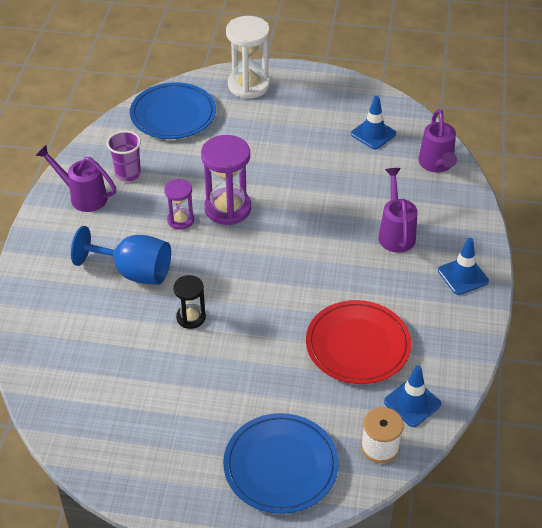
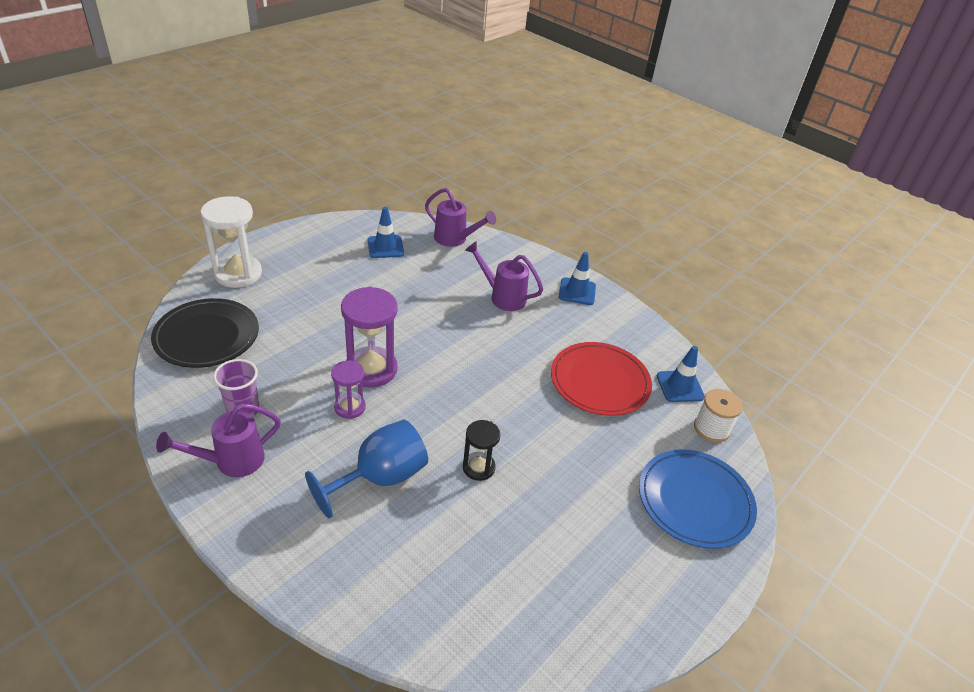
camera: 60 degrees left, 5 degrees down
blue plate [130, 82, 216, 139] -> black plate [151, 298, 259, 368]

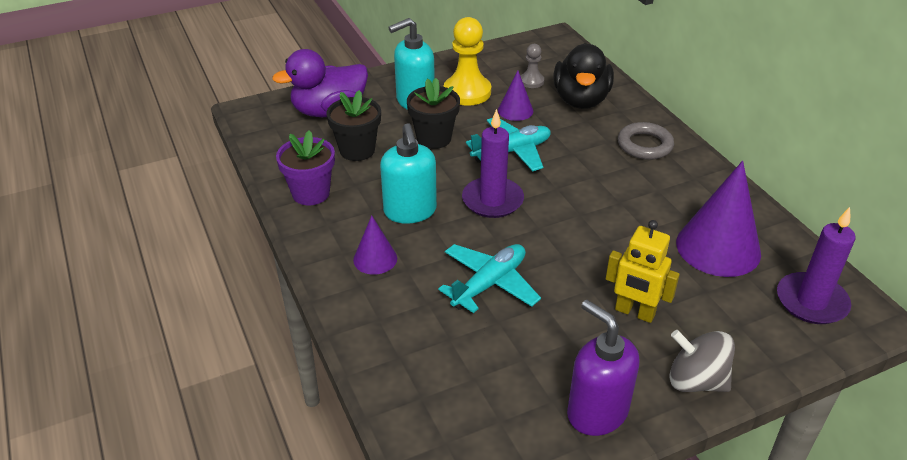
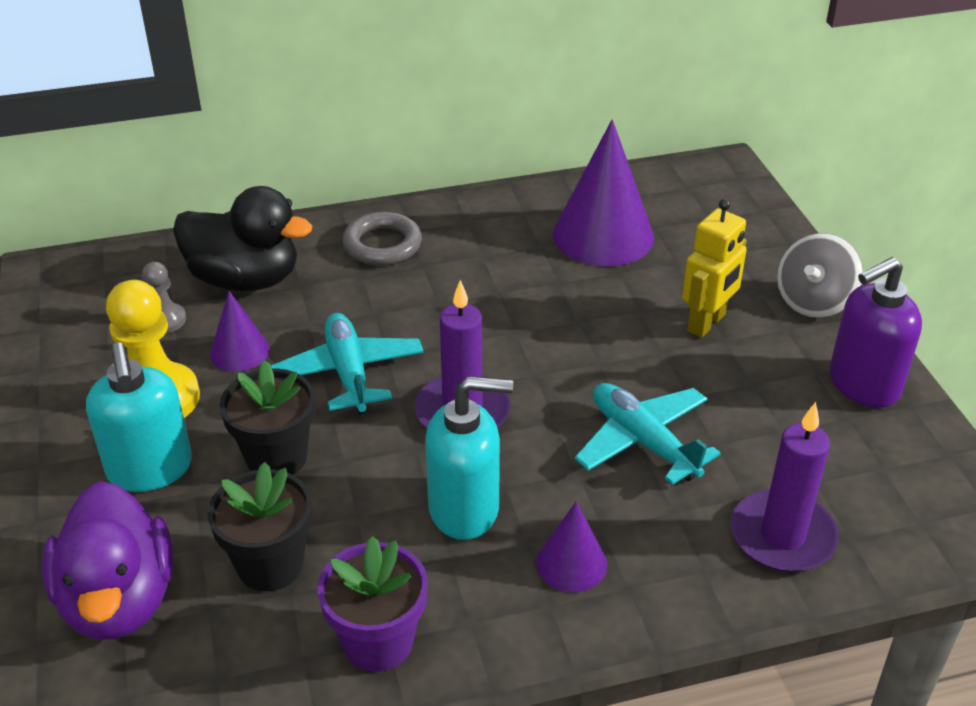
camera: 80 degrees left, 0 degrees up
purple candle [777, 207, 856, 324] -> purple candle [731, 402, 839, 572], relocated

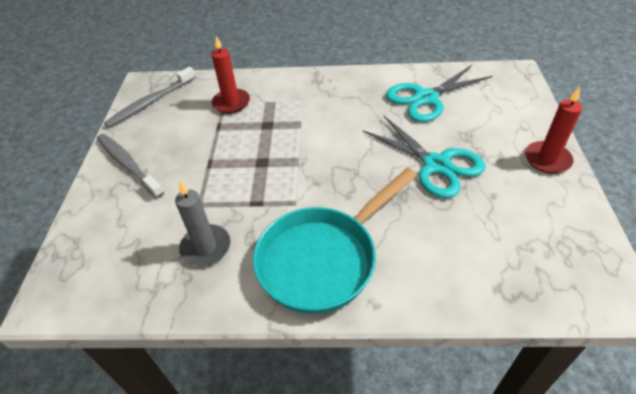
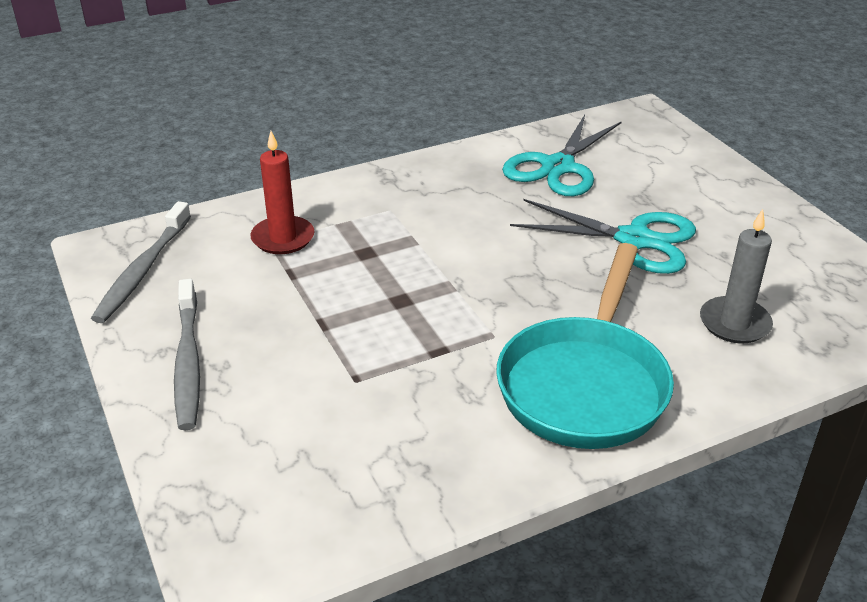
camera: 30 degrees left, 10 degrees down
grey toothbrush [97, 134, 164, 198] -> grey toothbrush [174, 279, 200, 430], 120 degrees counterclockwise
grey candle [175, 180, 231, 266] -> grey candle [700, 209, 773, 344], relocated
red candle [525, 87, 582, 174] -> none

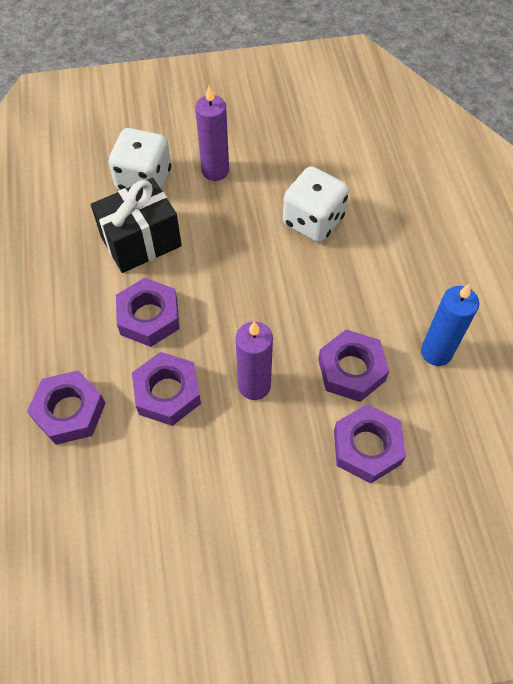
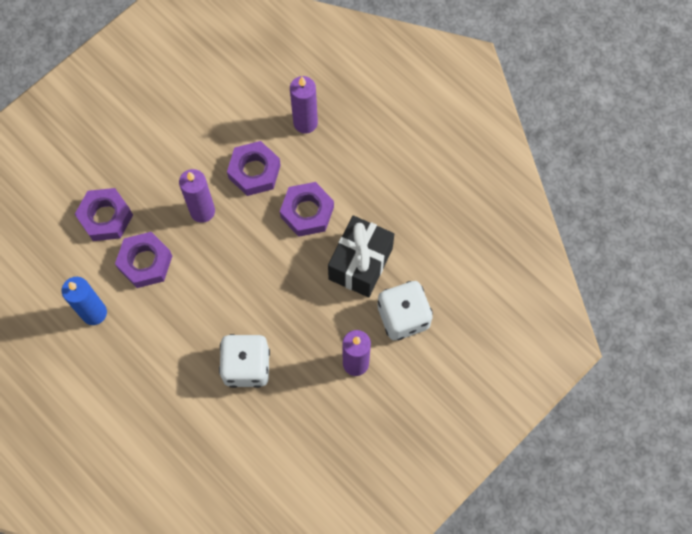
camera: 145 degrees right, 10 degrees up
purple nut [27, 371, 105, 445] -> purple candle [290, 76, 318, 134]

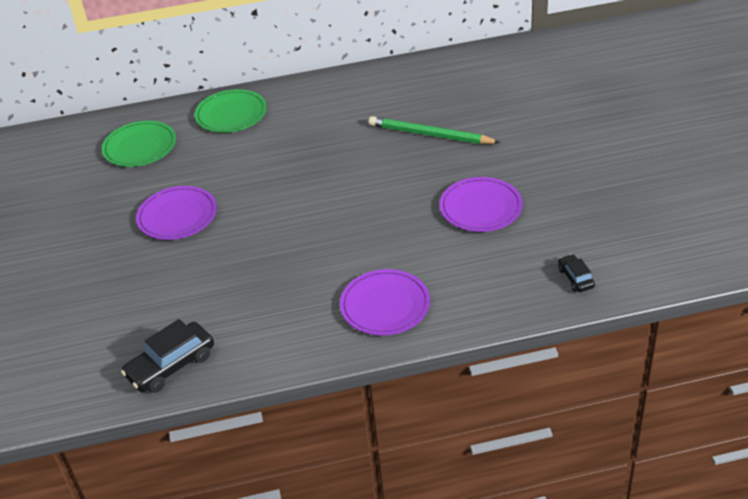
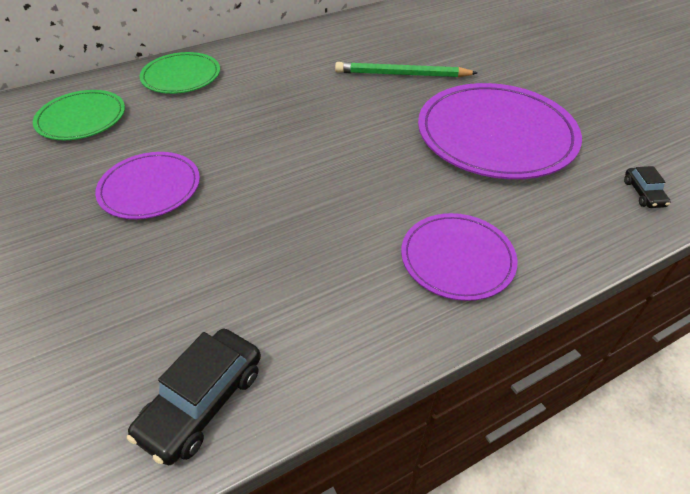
camera: 20 degrees left, 5 degrees up
purple plate [440, 177, 523, 232] -> purple plate [418, 83, 582, 179], x1.76
black car [558, 254, 595, 292] -> black car [624, 166, 671, 208], 150 degrees counterclockwise

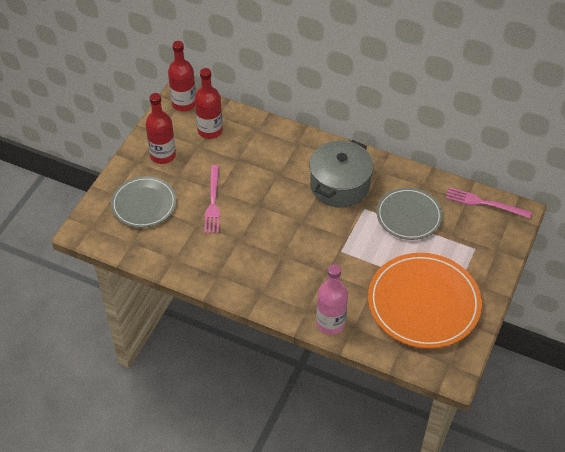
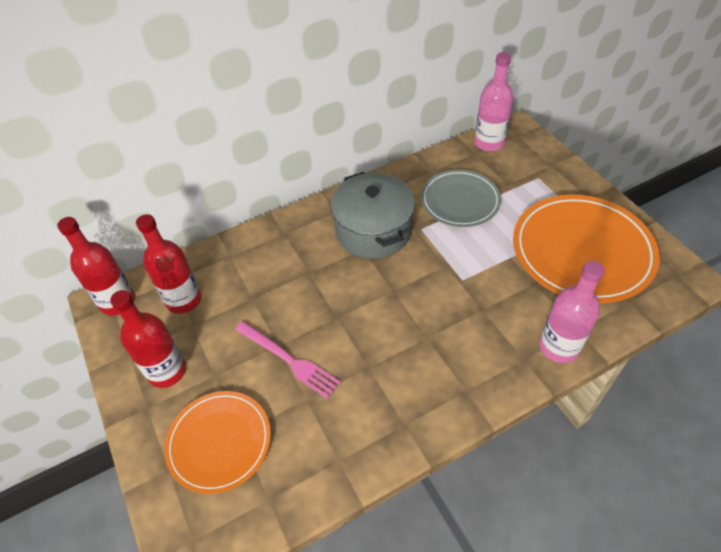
camera: 50 degrees left, 0 degrees up
grey plate [111, 176, 176, 228] -> orange plate [164, 391, 271, 494]
pink fork [445, 187, 532, 218] -> pink bottle [474, 52, 513, 151]

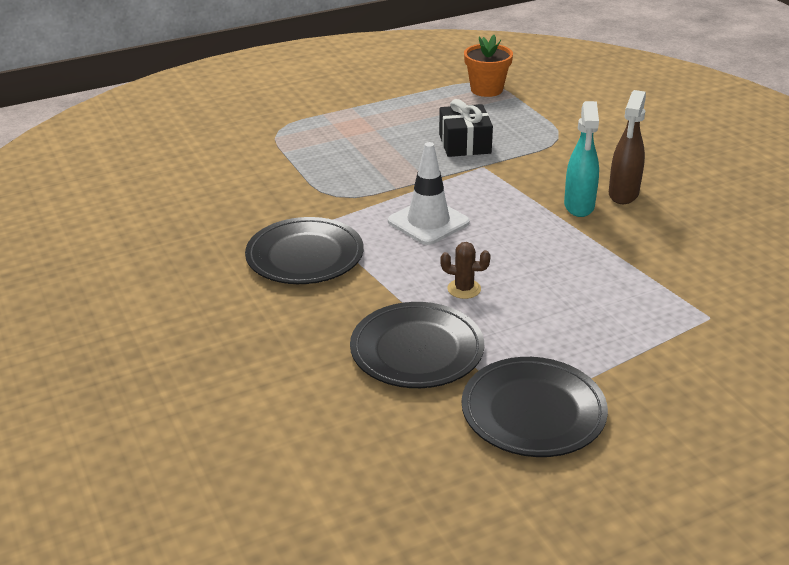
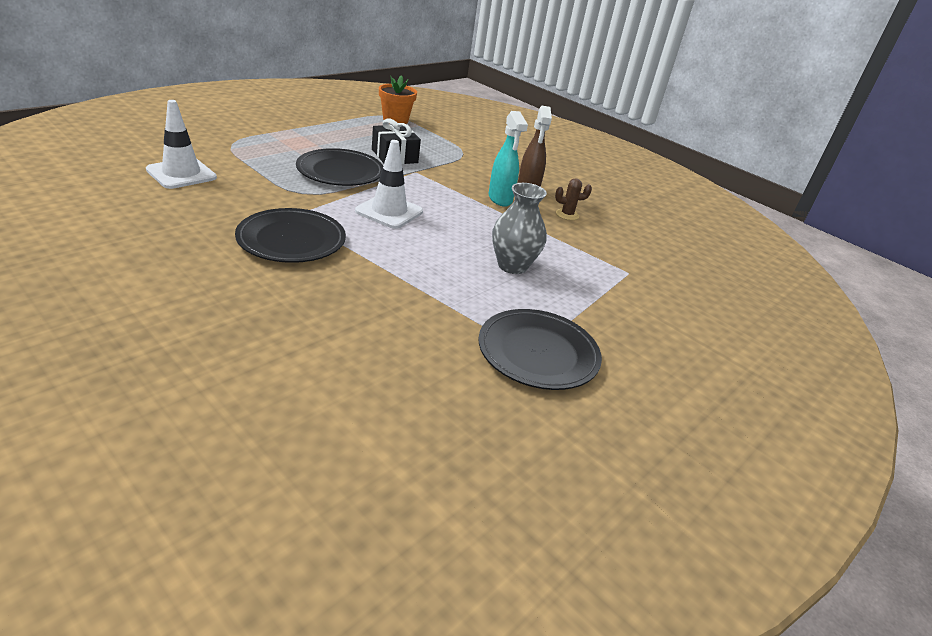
camera: 25 degrees left, 0 degrees up
none -> white traffic cone [146, 100, 217, 189]
black plate [350, 302, 484, 388] -> black plate [296, 148, 383, 186], relocated
none -> grey vase [492, 183, 547, 274]
brown cactus [440, 242, 491, 299] -> brown cactus [555, 178, 592, 220], relocated

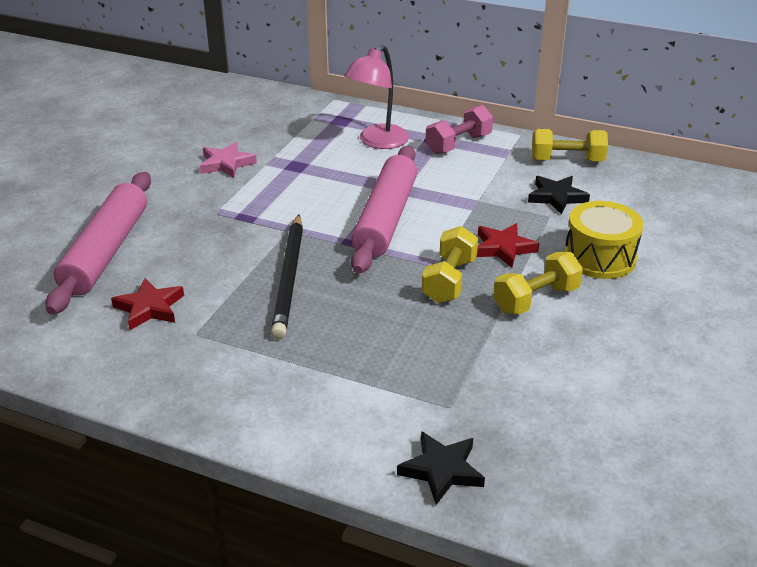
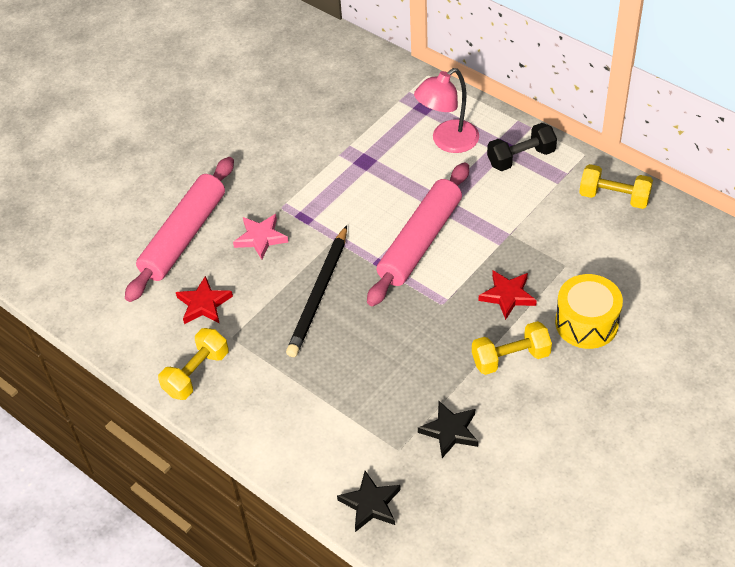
camera: 20 degrees right, 15 degrees up
yellow dumbbell [422, 226, 478, 303] -> yellow dumbbell [158, 328, 228, 400], relocated
pink star [200, 142, 257, 178] -> pink star [233, 214, 288, 260], relocated
black star [528, 176, 590, 215] -> black star [418, 401, 478, 458], relocated
pink dumbbell [425, 105, 493, 154] -> black dumbbell [487, 123, 557, 171]

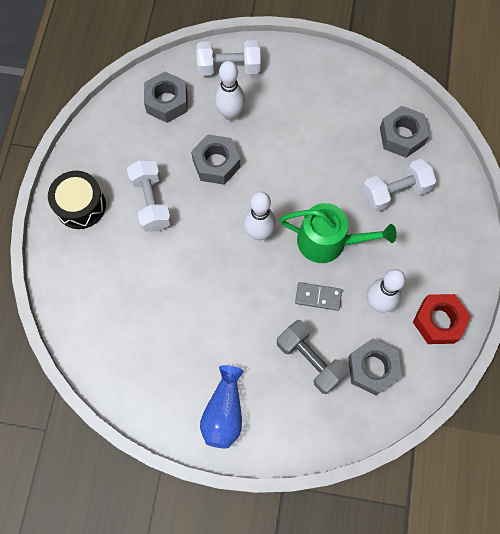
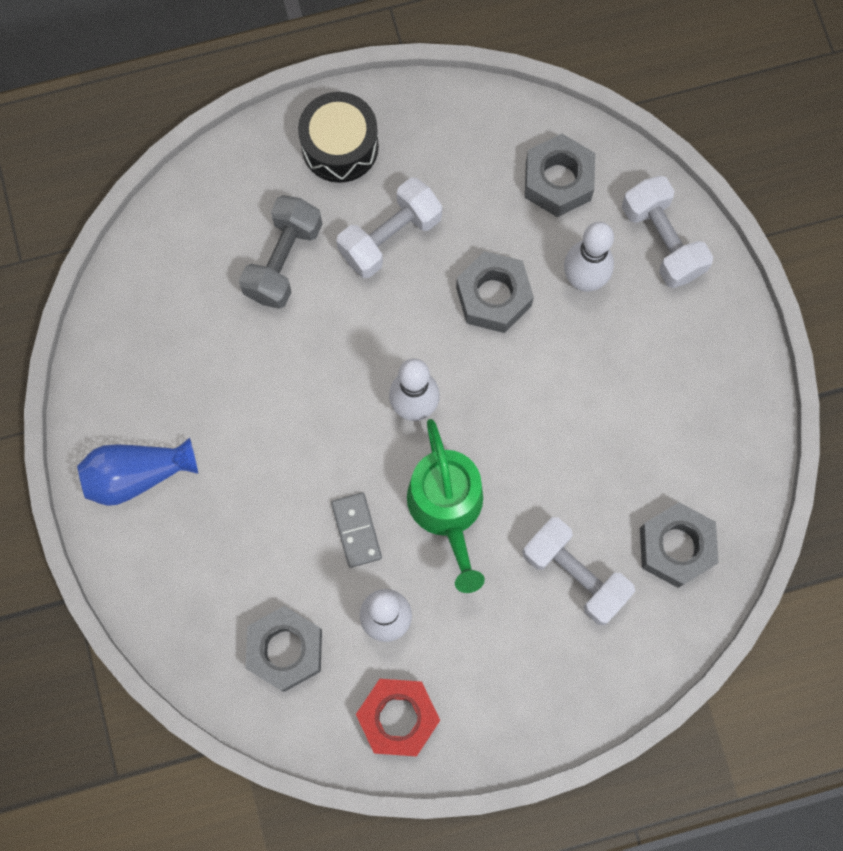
camera: 65 degrees right, 5 degrees up
grey dumbbell [277, 320, 348, 394] -> grey dumbbell [239, 195, 322, 309], relocated

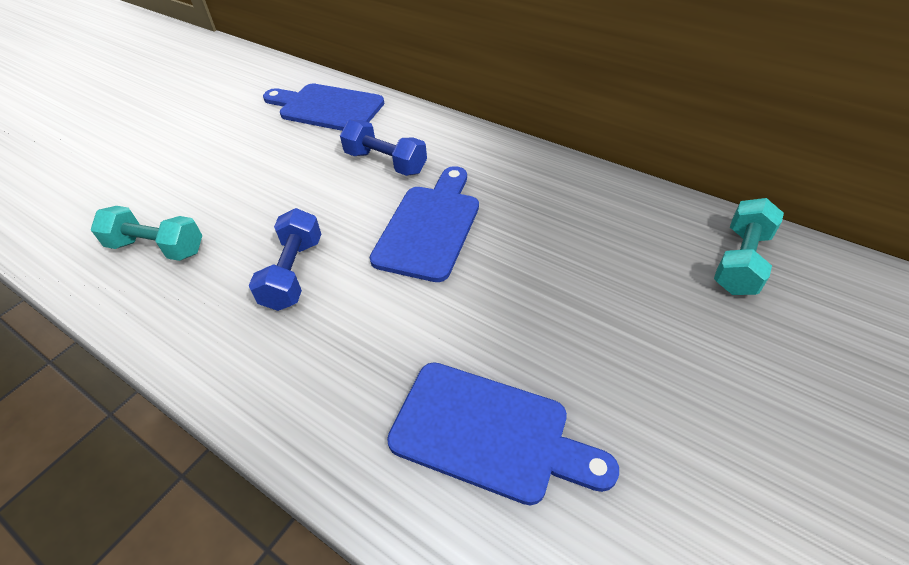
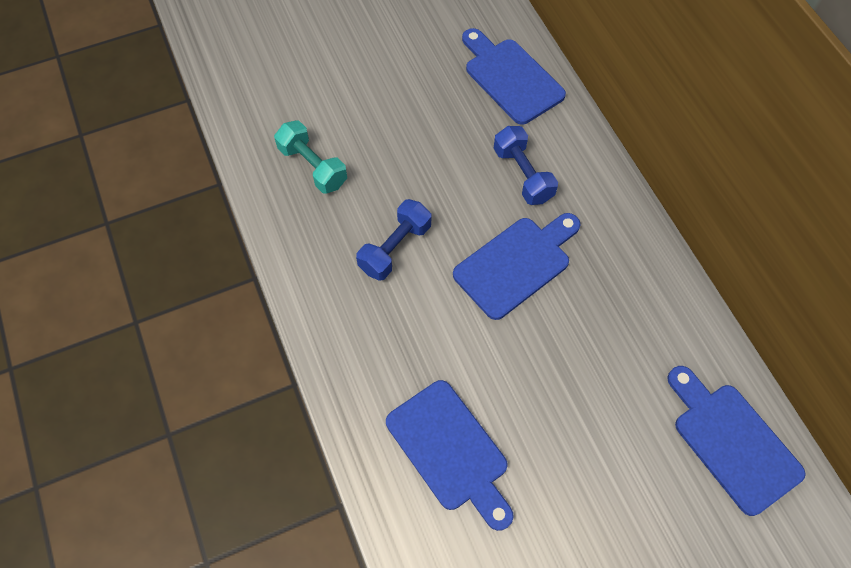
camera: 30 degrees right, 15 degrees up
turquoise dumbbell [714, 198, 784, 295] -> blue cutting board [667, 366, 806, 516]

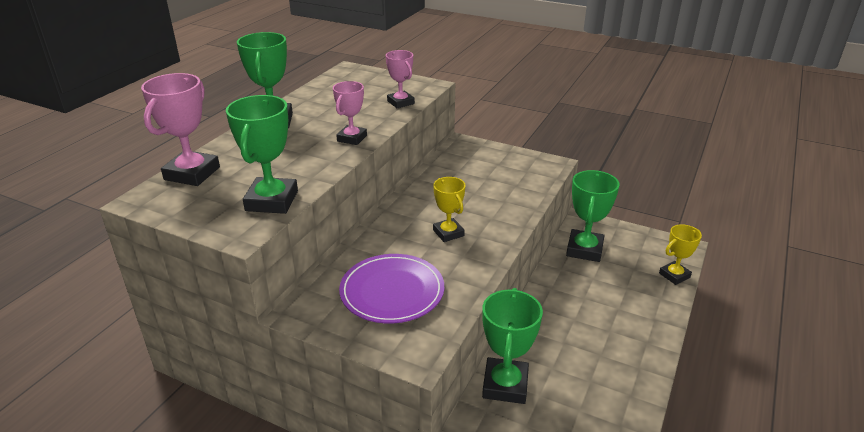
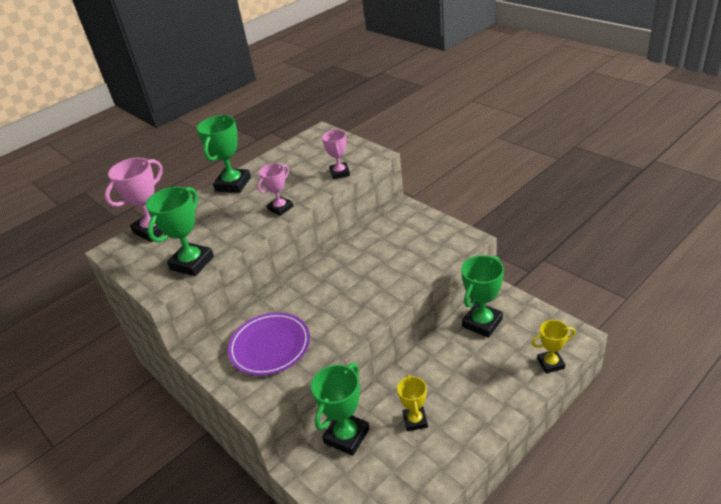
camera: 25 degrees right, 5 degrees up
yellow trophy [433, 177, 465, 242] -> yellow trophy [397, 375, 428, 431], relocated

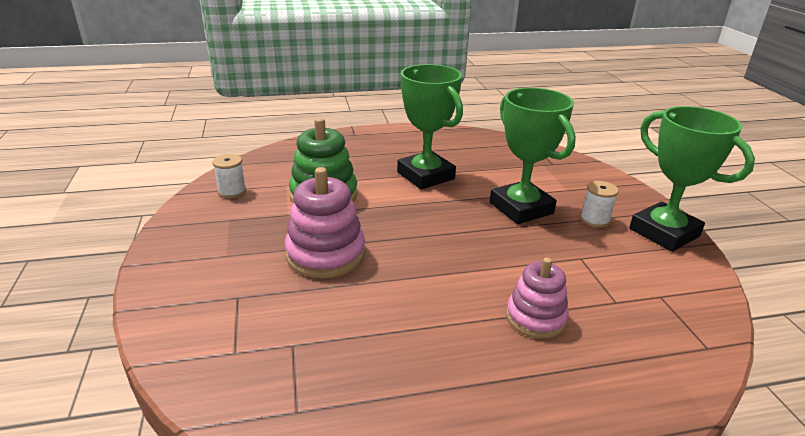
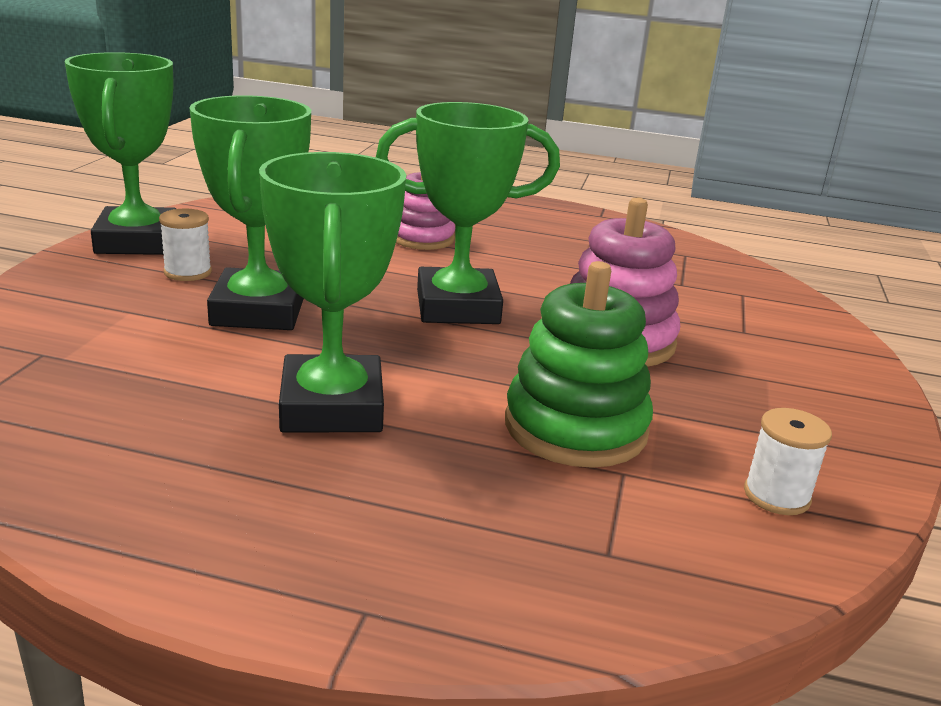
camera: 155 degrees left, 5 degrees down
none -> green trophy [376, 102, 560, 324]

